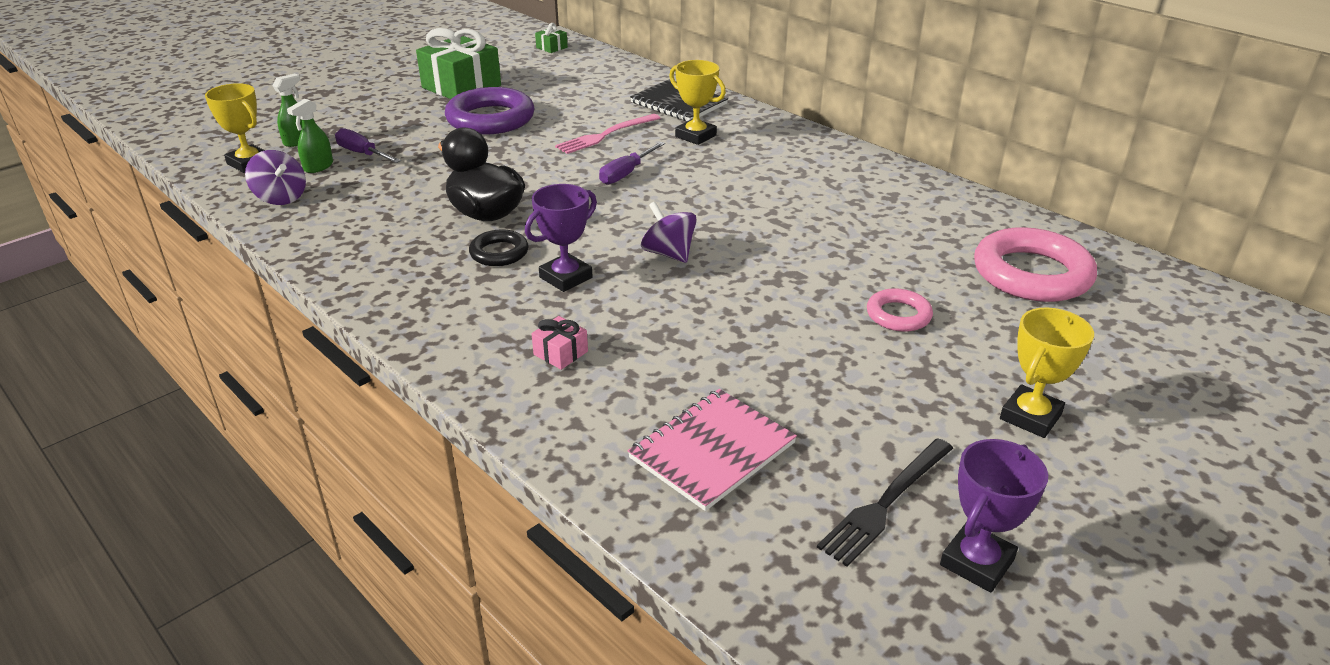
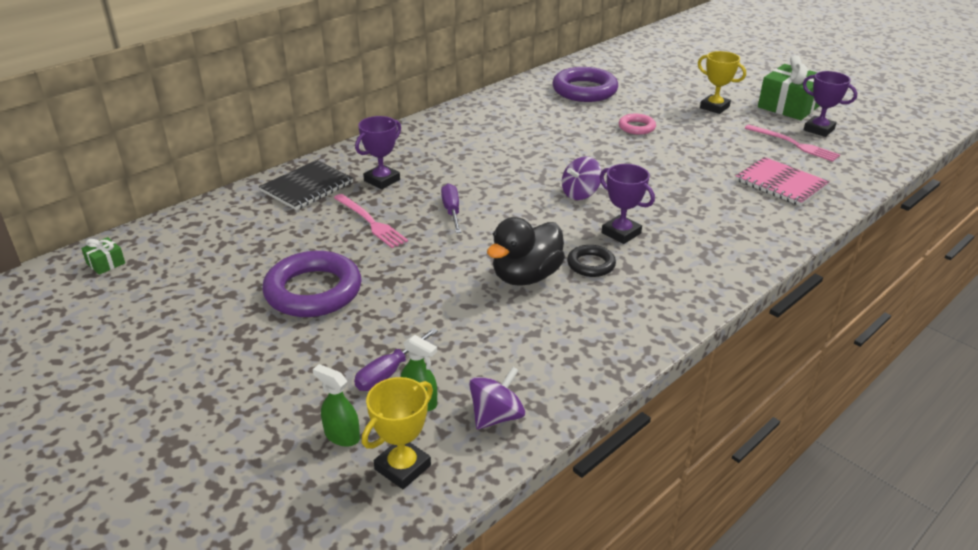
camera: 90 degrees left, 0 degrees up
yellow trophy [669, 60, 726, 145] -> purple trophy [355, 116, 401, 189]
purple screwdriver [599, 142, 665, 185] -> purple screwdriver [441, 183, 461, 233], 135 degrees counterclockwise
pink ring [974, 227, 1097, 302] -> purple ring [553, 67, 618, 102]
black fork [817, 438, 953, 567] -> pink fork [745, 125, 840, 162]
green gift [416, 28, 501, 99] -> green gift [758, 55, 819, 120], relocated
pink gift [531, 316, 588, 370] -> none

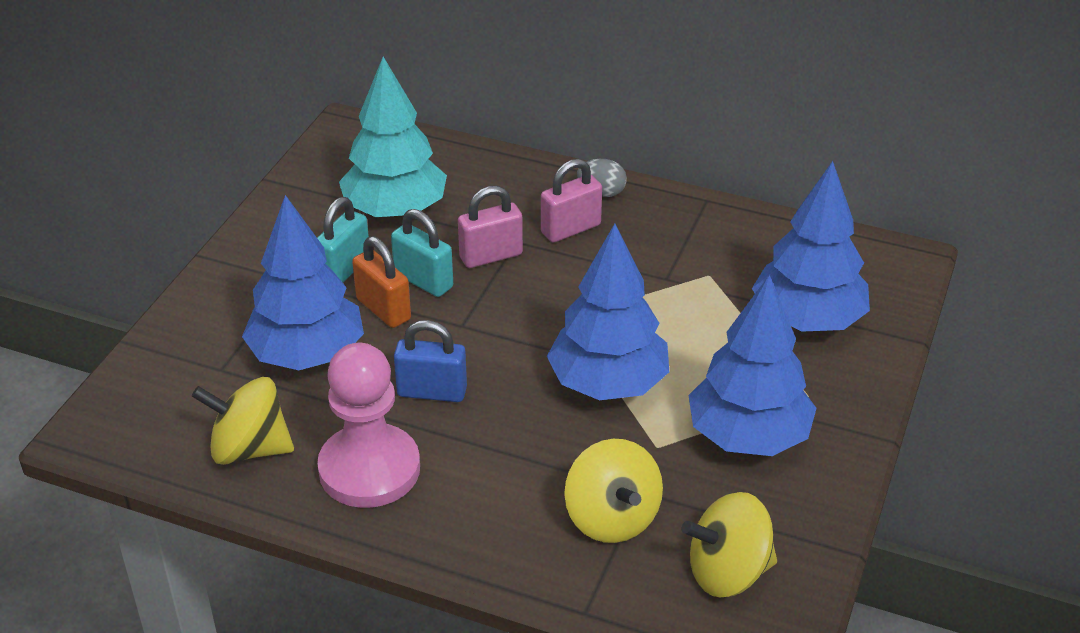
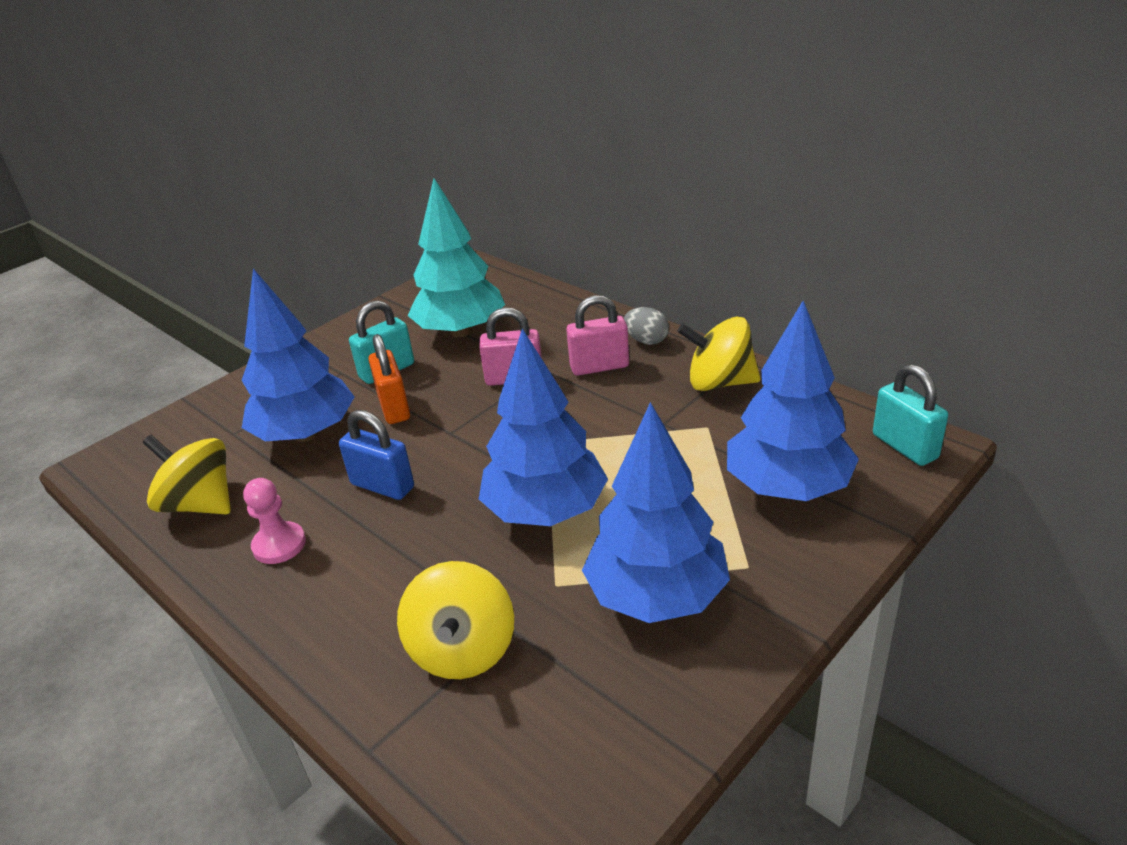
camera: 25 degrees right, 5 degrees down
pink pawn [317, 343, 420, 508] -> pink pawn [243, 478, 306, 564], x0.52
yellow spinning top [682, 492, 777, 598] -> yellow spinning top [677, 317, 760, 391], relocated
turquoise padlock [391, 209, 453, 297] -> turquoise padlock [873, 364, 948, 466], relocated

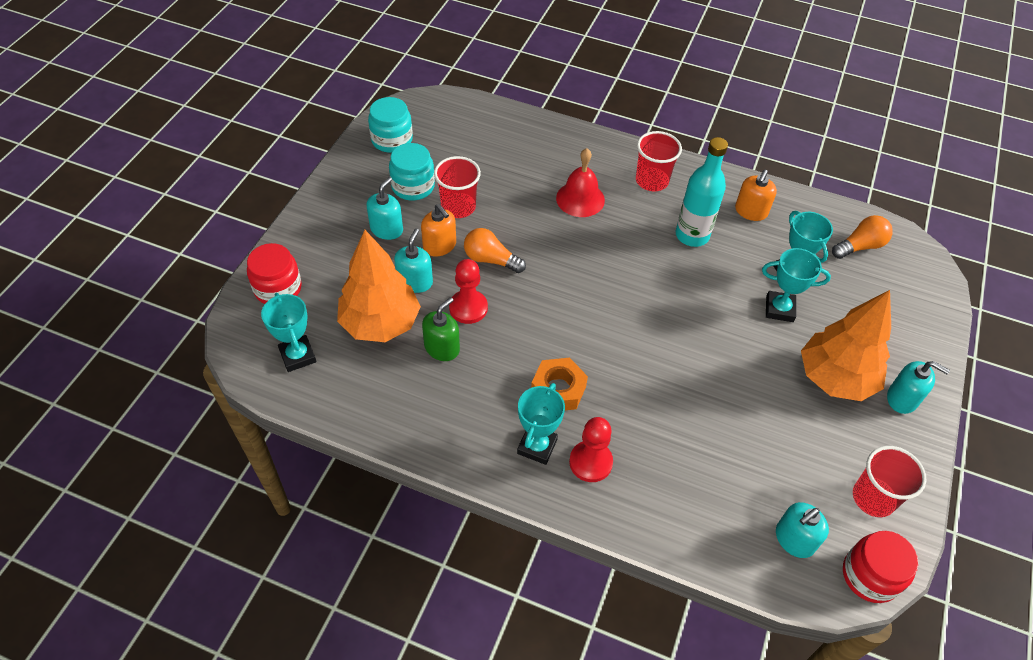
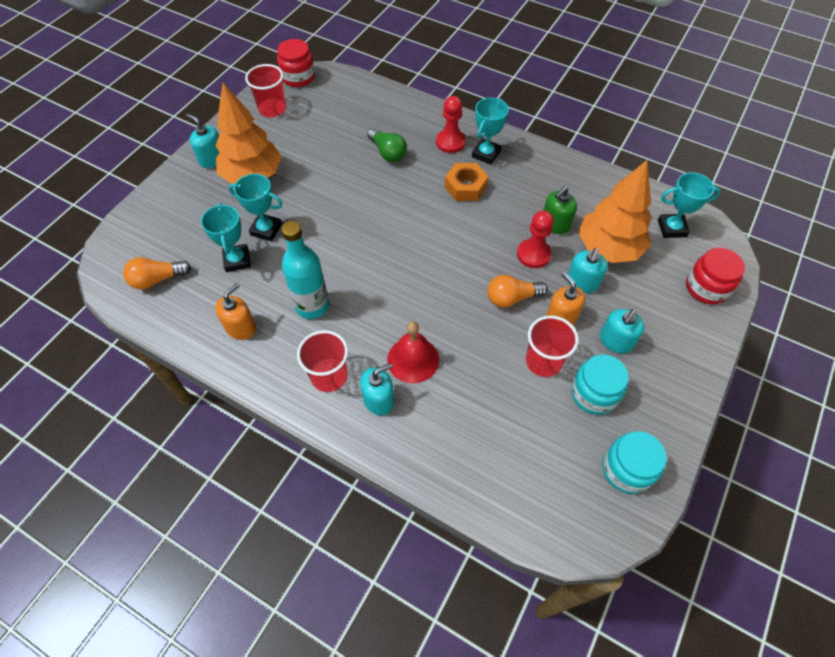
camera: 170 degrees left, 5 degrees up
turquoise soap dispenser [776, 502, 829, 558] -> turquoise soap dispenser [360, 363, 394, 416], relocated
none -> green light bulb [367, 128, 407, 162]
orange light bulb [464, 228, 526, 273] -> orange light bulb [488, 275, 548, 308], 135 degrees clockwise
turquoise trophy [261, 293, 316, 372] -> turquoise trophy [658, 172, 721, 238], 75 degrees counterclockwise

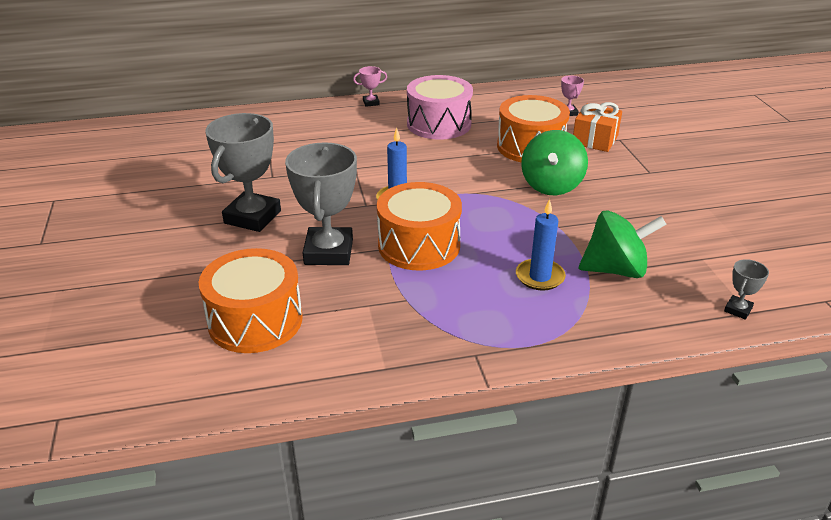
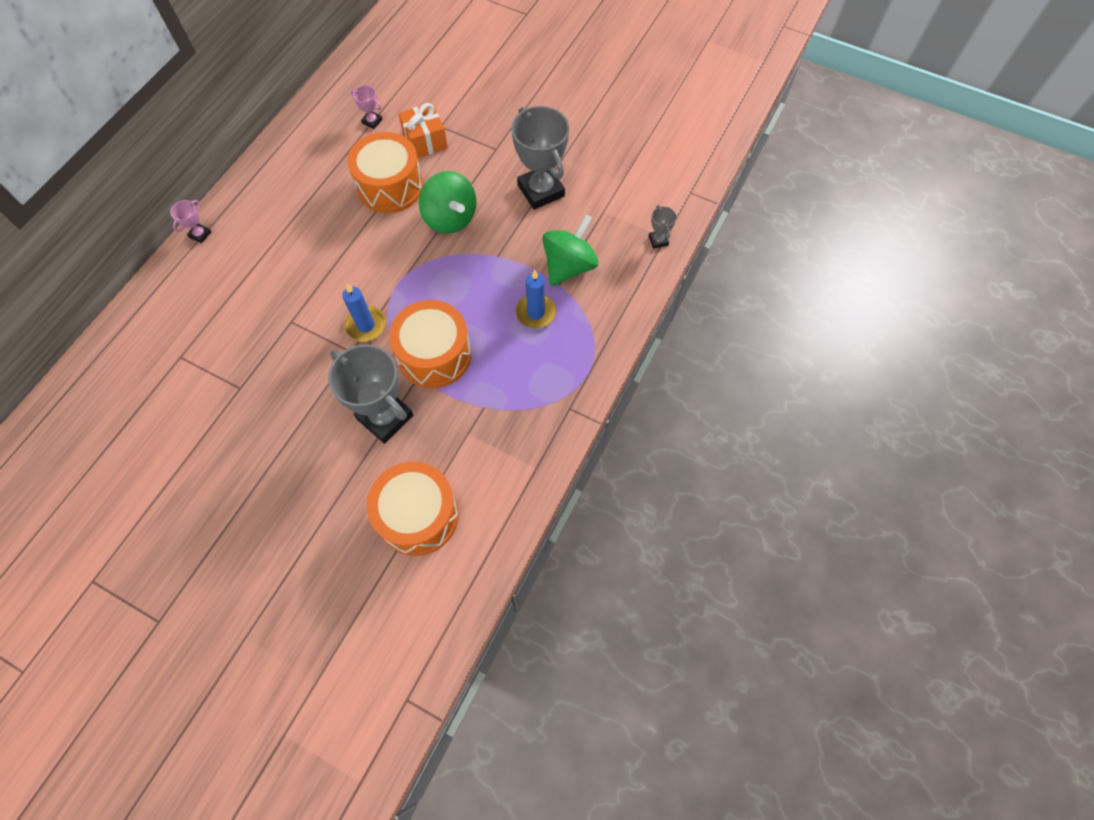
camera: 50 degrees left, 30 degrees up
grey trophy [205, 113, 281, 232] -> grey trophy [511, 106, 569, 210], relocated
pink drum [407, 75, 473, 139] -> none

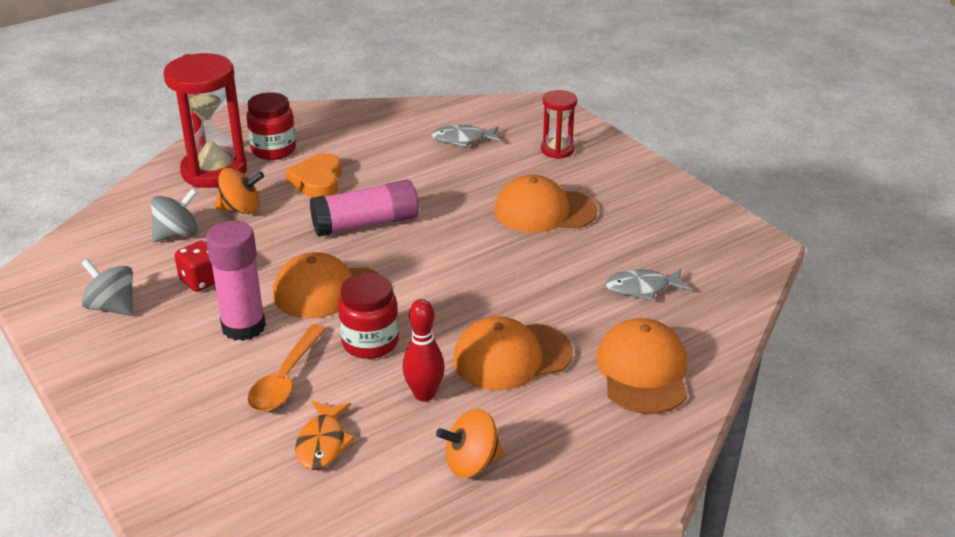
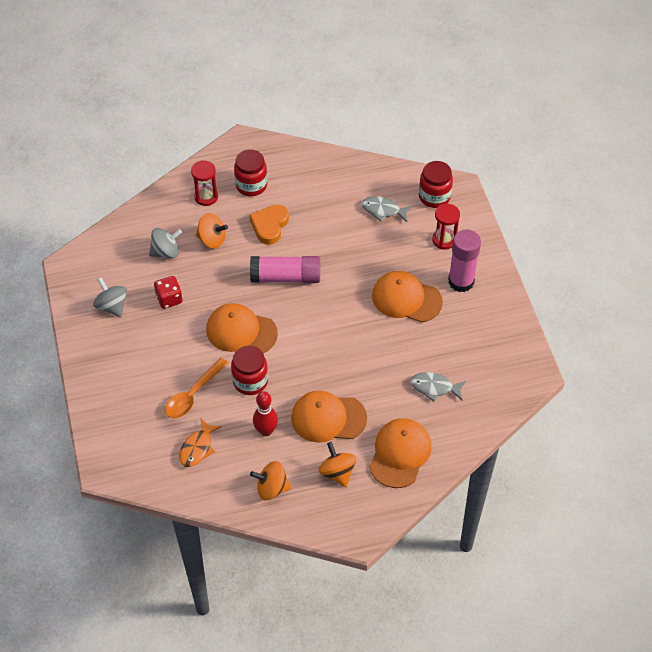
camera: 20 degrees right, 20 degrees up
red hourglass [163, 53, 247, 188] -> red hourglass [191, 160, 218, 206], x0.53
none -> orange spinning top [318, 442, 356, 487]
none -> red jar [419, 161, 453, 208]
pink glue stick [206, 221, 266, 341] -> pink glue stick [448, 230, 481, 292], relocated

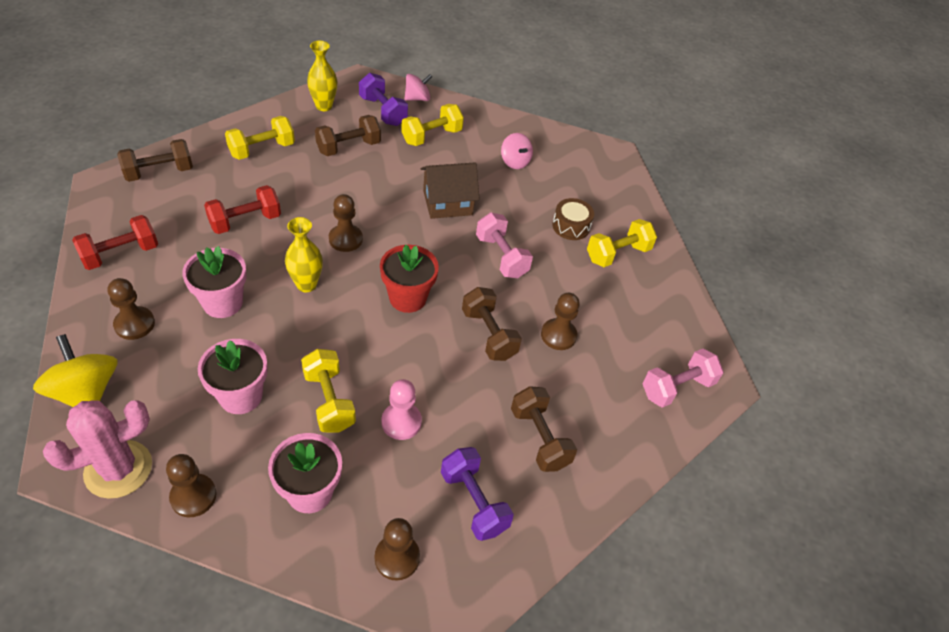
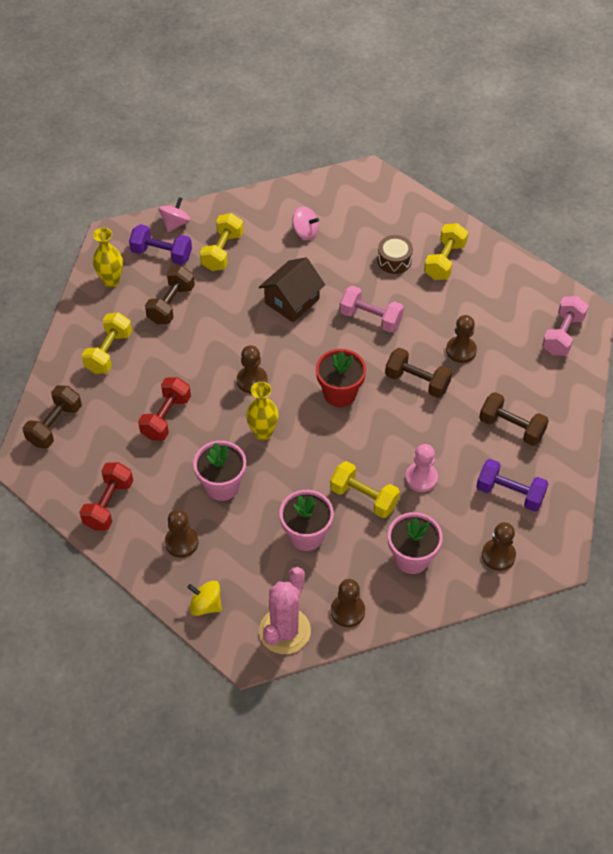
camera: 30 degrees left, 5 degrees up
yellow spinning top [33, 334, 118, 407] -> yellow spinning top [187, 581, 222, 616], x0.63

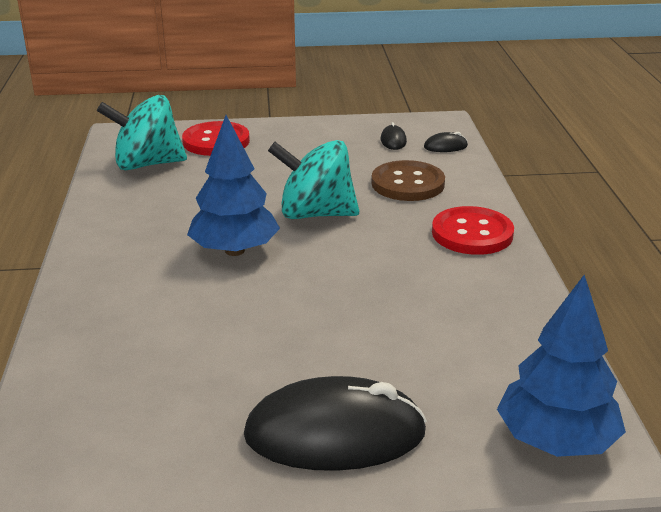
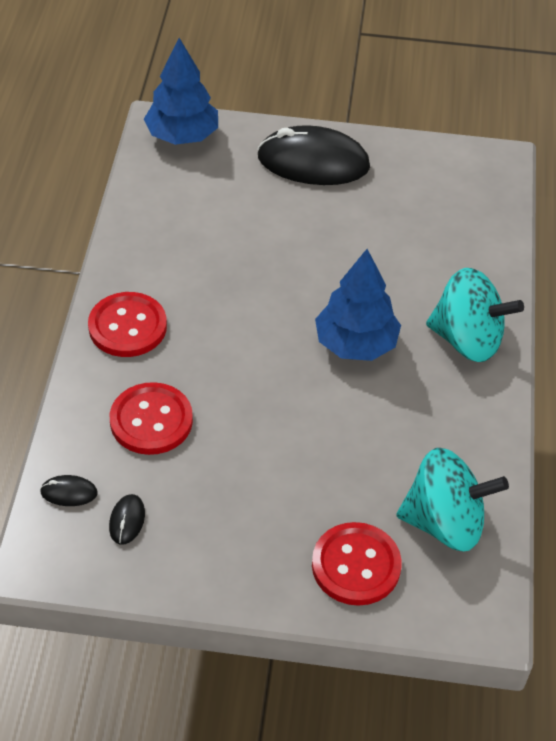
camera: 170 degrees left, 20 degrees up
brown button [371, 160, 445, 201] -> red button [110, 382, 193, 455]
turquoise spinning top [268, 140, 359, 219] -> turquoise spinning top [426, 268, 524, 362], relocated

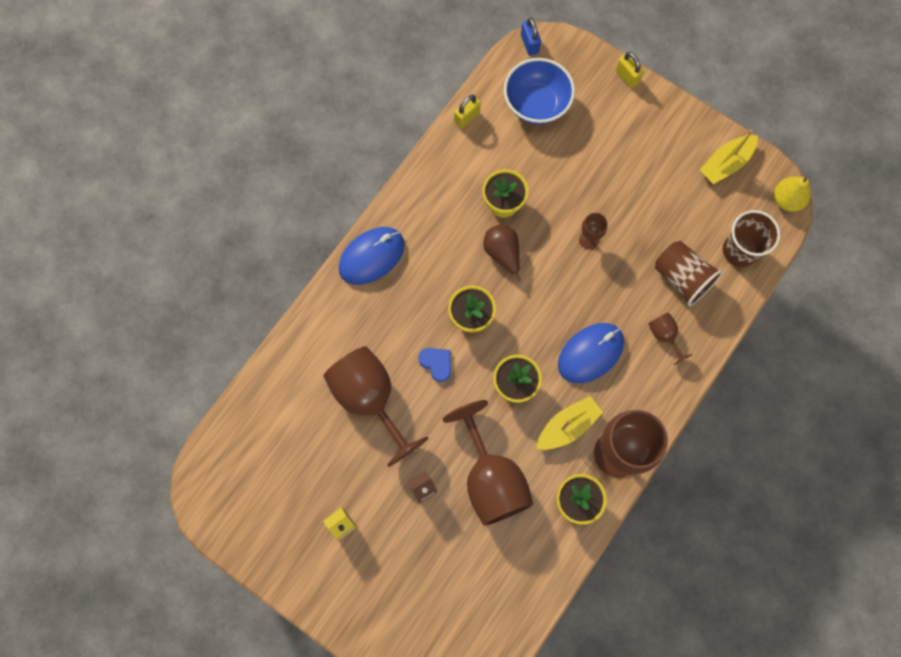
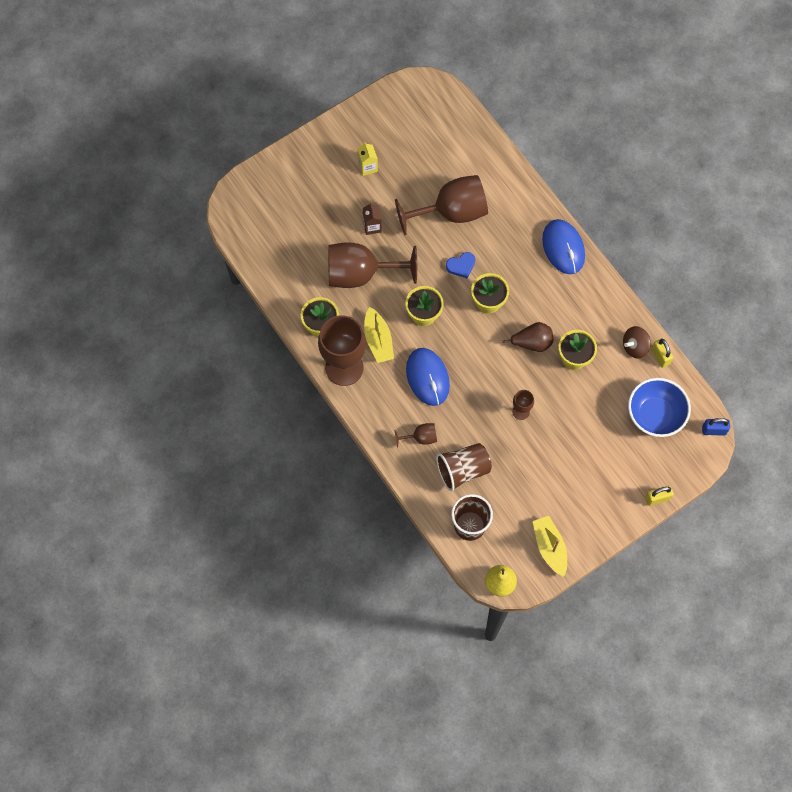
camera: 110 degrees right, 5 degrees down
none -> brown spinning top [623, 326, 651, 359]

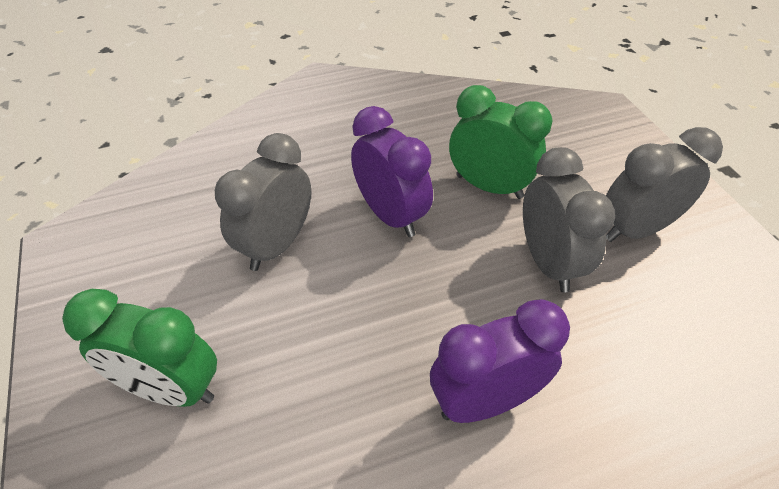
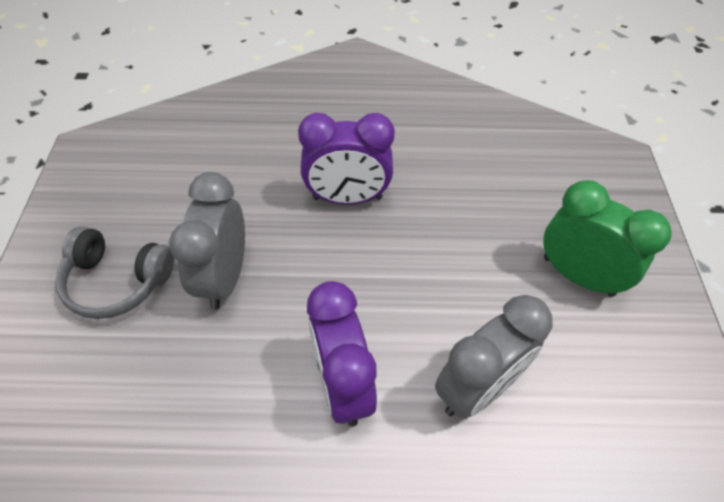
camera: 160 degrees left, 5 degrees up
grey clock [606, 127, 723, 242] -> grey headphones [55, 226, 174, 319]
green clock [449, 85, 552, 199] -> none

